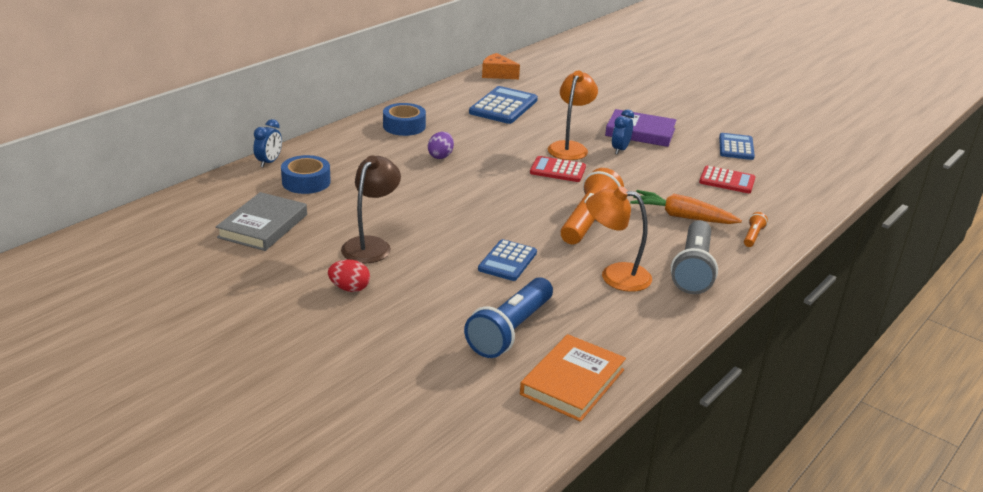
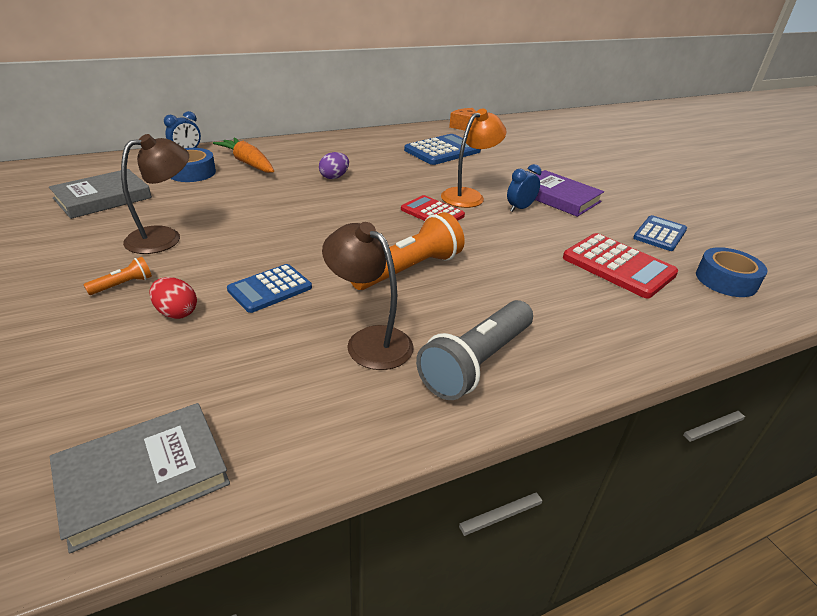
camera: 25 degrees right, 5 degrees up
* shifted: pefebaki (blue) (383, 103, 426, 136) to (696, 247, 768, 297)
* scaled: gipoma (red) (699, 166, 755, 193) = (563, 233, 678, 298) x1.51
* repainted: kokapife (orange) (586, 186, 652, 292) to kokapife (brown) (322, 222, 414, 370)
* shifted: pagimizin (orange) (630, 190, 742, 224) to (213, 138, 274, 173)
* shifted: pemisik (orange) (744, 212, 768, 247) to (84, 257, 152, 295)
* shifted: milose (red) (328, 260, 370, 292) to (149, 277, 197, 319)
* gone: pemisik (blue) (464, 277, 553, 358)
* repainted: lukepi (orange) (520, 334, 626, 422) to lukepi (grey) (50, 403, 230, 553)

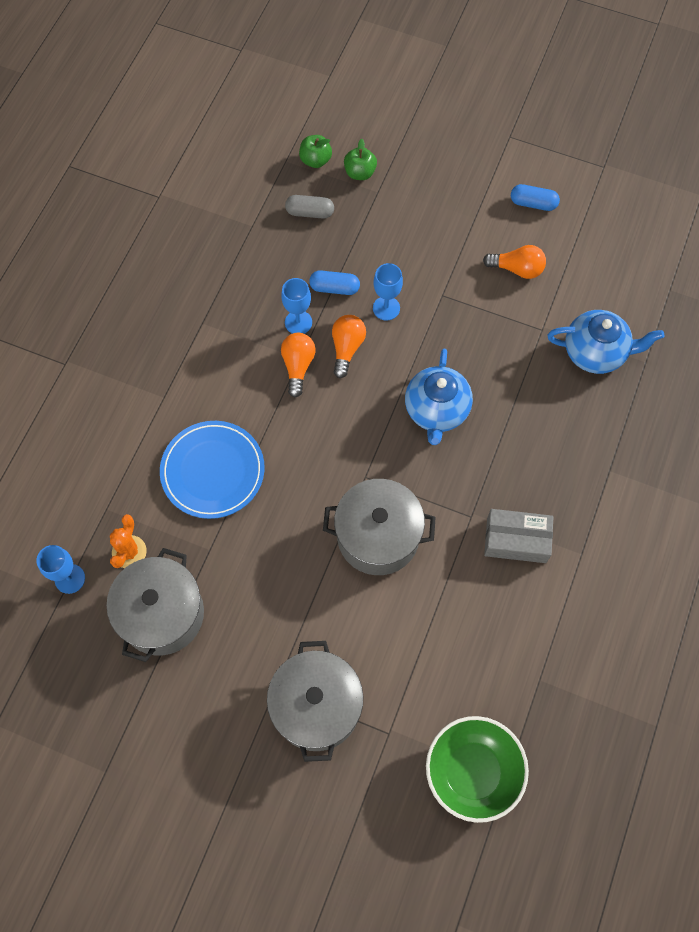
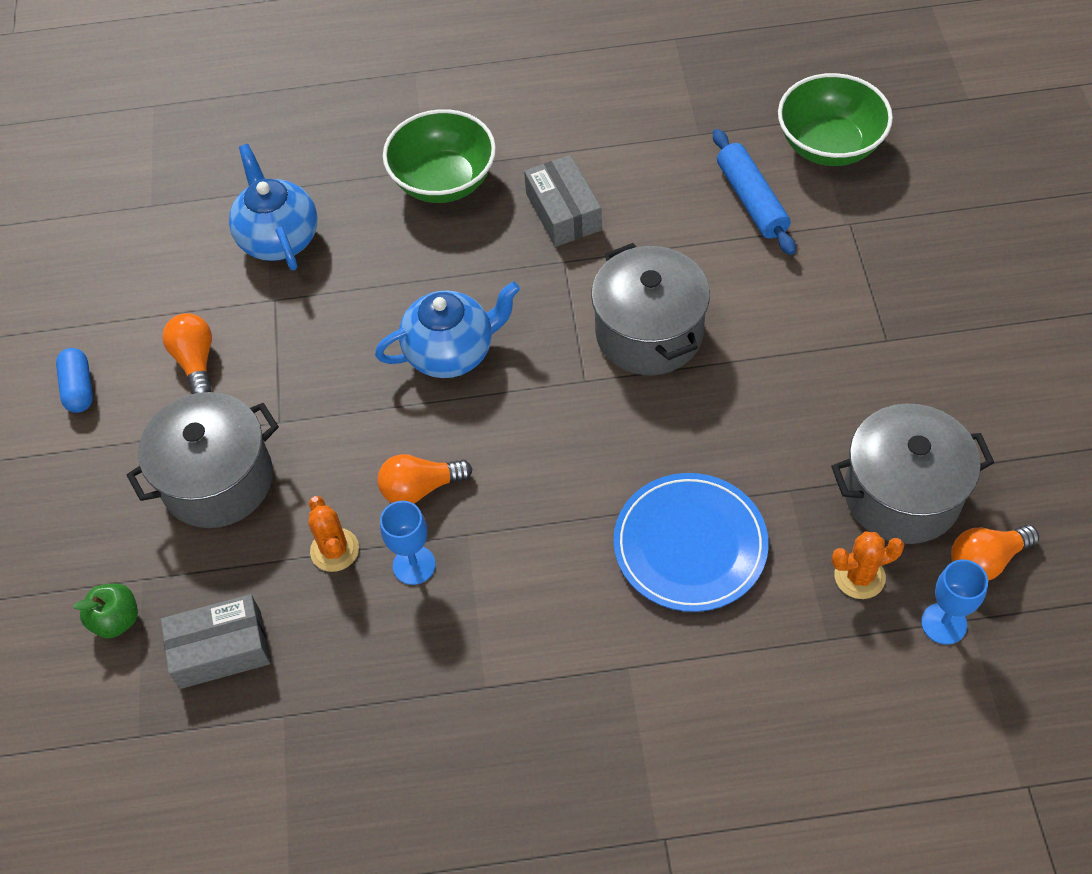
camera: 115 degrees left, 10 degrees down
* gone: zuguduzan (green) (299, 135, 332, 168)
* swapped: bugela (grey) (285, 195, 334, 219) to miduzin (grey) (161, 594, 270, 689)
* gone: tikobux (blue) (373, 263, 403, 321)
* swapped: bugela (blue) (309, 270, 360, 295) to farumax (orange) (308, 496, 359, 572)
* shifted: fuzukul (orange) (281, 333, 315, 397) to (951, 525, 1039, 581)
* shifted: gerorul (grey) (267, 641, 363, 762) to (126, 392, 279, 528)
* new: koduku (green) (383, 109, 496, 203)
* new: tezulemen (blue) (713, 129, 796, 255)

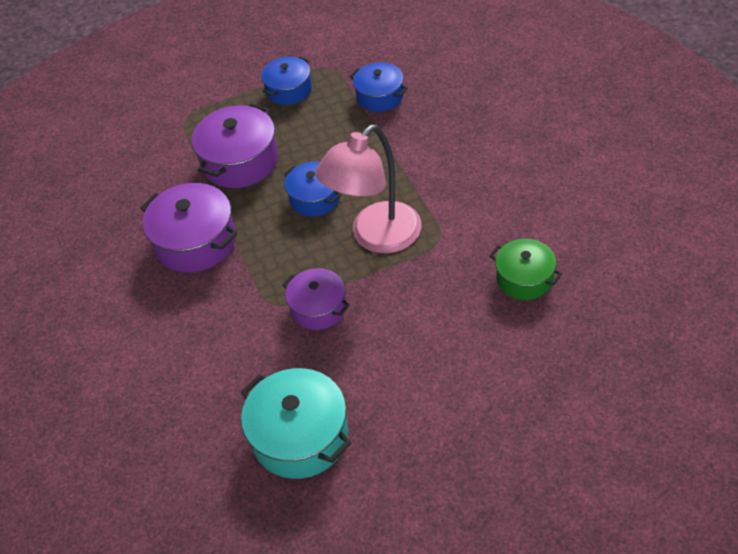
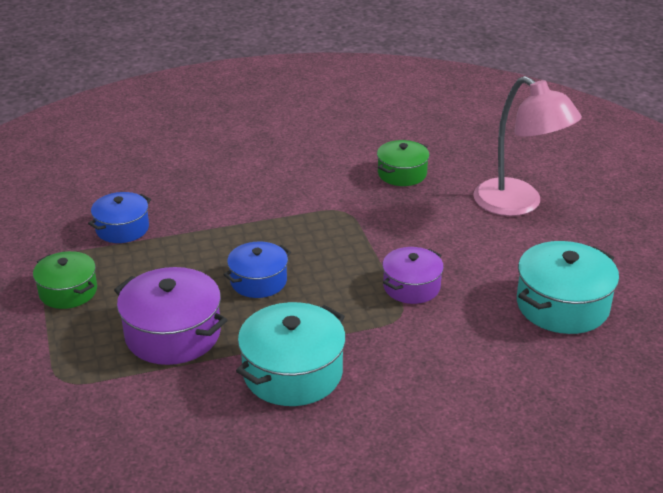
camera: 90 degrees left, 15 degrees down
* repainted: gerorul (blue) (261, 57, 312, 105) to gerorul (green) (33, 251, 97, 309)
* shifted: kokapife (pink) (315, 125, 422, 253) to (473, 76, 582, 216)
* repainted: gerorul (purple) (141, 183, 238, 273) to gerorul (turquoise) (236, 302, 346, 406)

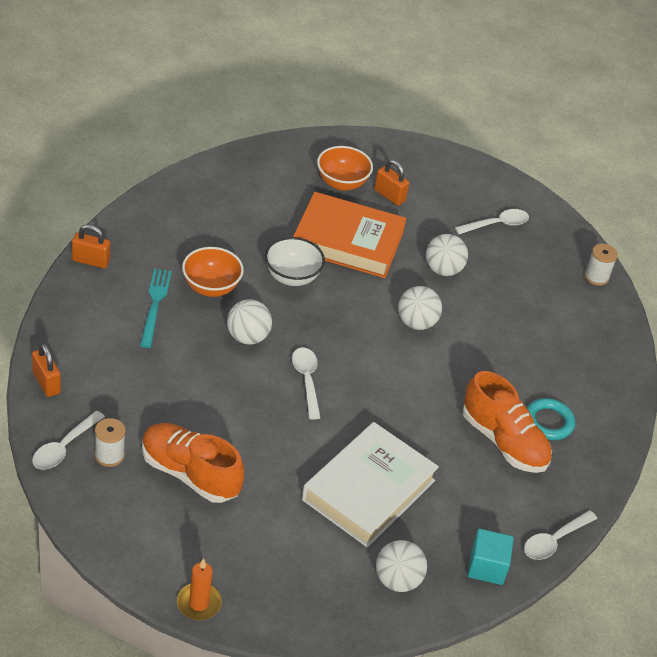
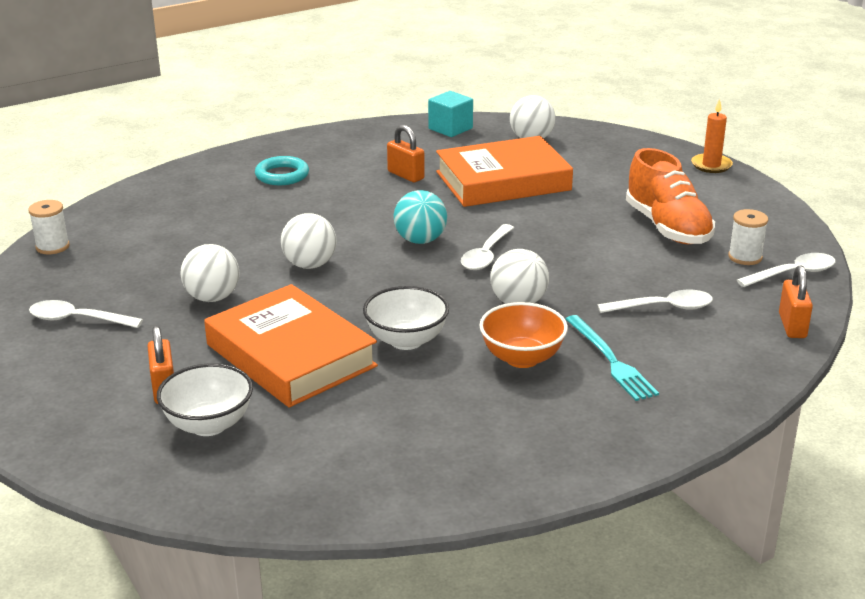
camera: 140 degrees left, 15 degrees down
* repainted: koduku (orange) (317, 146, 373, 191) to koduku (white) (157, 363, 253, 436)
* shifted: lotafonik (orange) (72, 224, 110, 268) to (387, 125, 425, 182)
* rotated: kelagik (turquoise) (140, 269, 172, 348) = (566, 315, 659, 401) 60 degrees counterclockwise
* gone: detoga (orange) (463, 371, 552, 473)
* repainted: lukepi (white) (302, 422, 439, 548) to lukepi (orange) (436, 136, 573, 207)
* shifted: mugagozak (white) (524, 510, 597, 560) to (598, 290, 713, 313)
* new: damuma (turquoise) (394, 190, 447, 244)

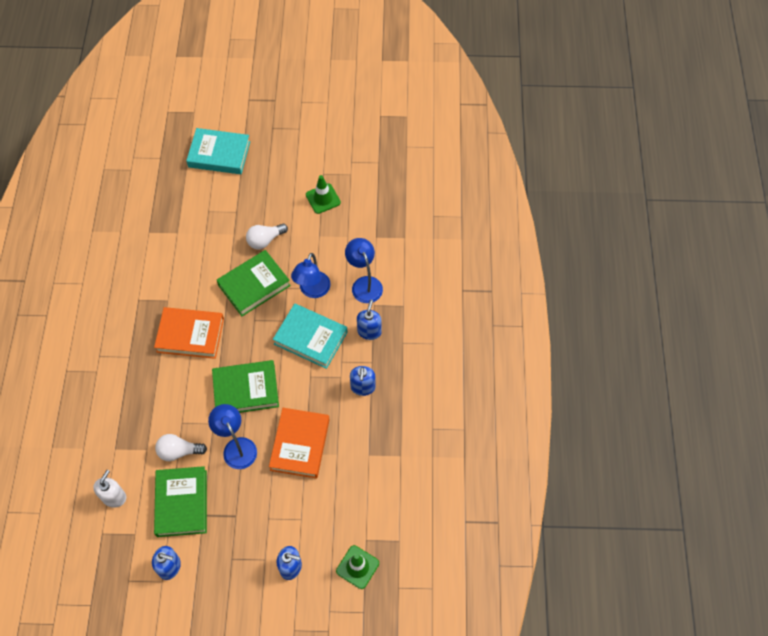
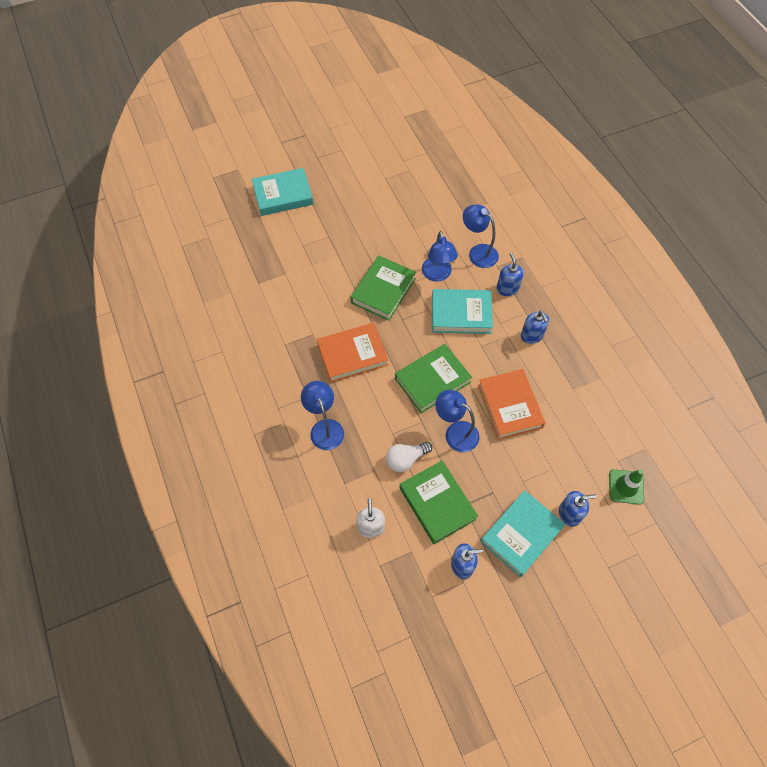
camera: 25 degrees left, 0 degrees up
* gone: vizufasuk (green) (306, 175, 341, 214)
* gone: fuzukul (white) (246, 224, 288, 250)
* new: kokapife (blue) (301, 381, 344, 450)
* new: lukepi (turquoise) (480, 490, 565, 577)

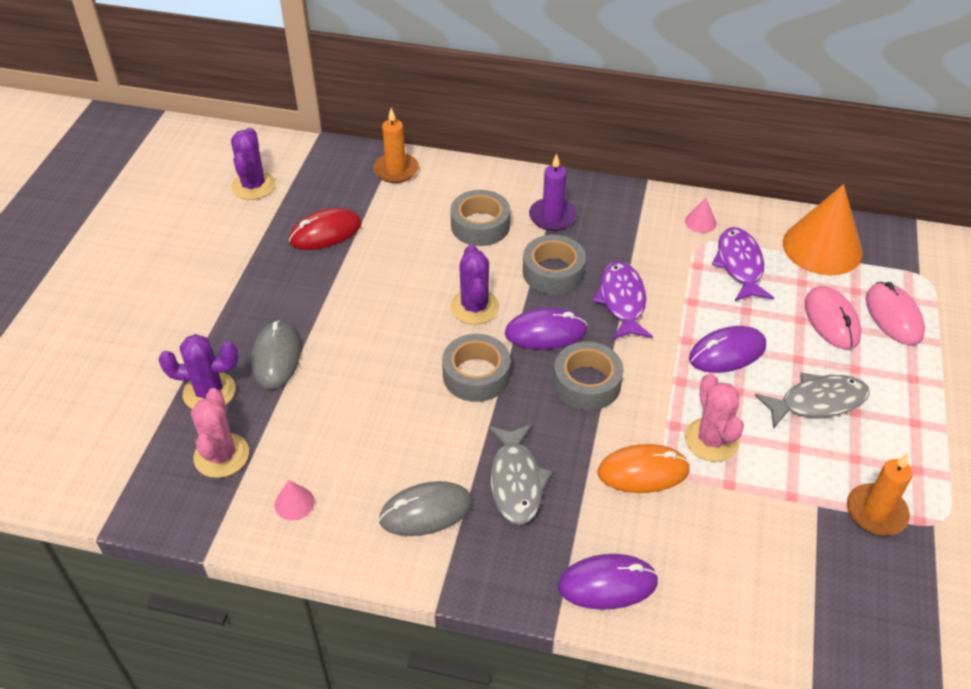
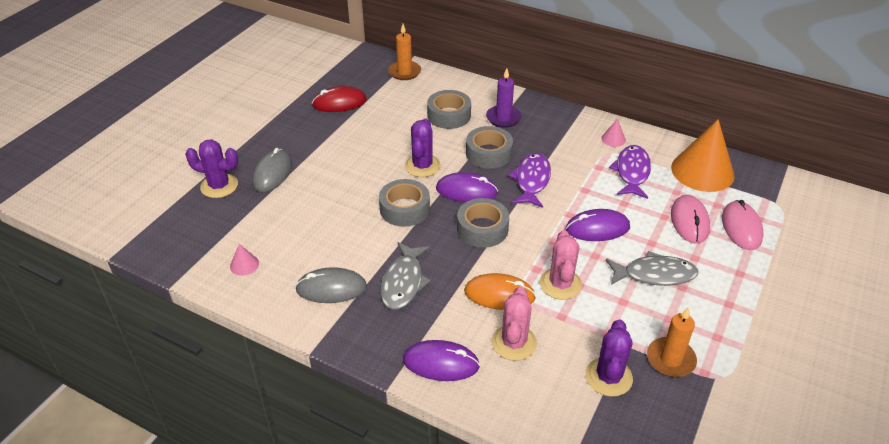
camera: 15 degrees right, 5 degrees down
* shifted: farumax (purple) (231, 128, 275, 200) to (585, 319, 633, 397)
* shifted: farumax (pink) (191, 388, 249, 478) to (492, 286, 537, 361)

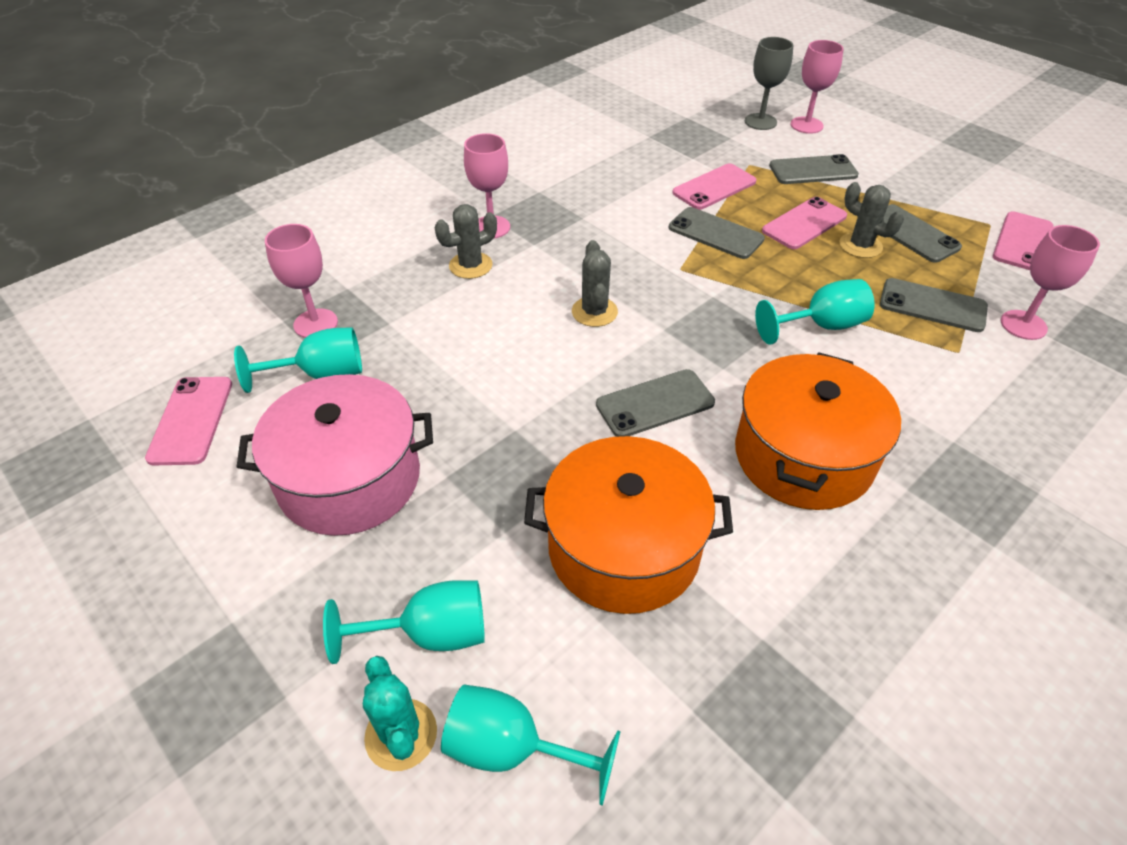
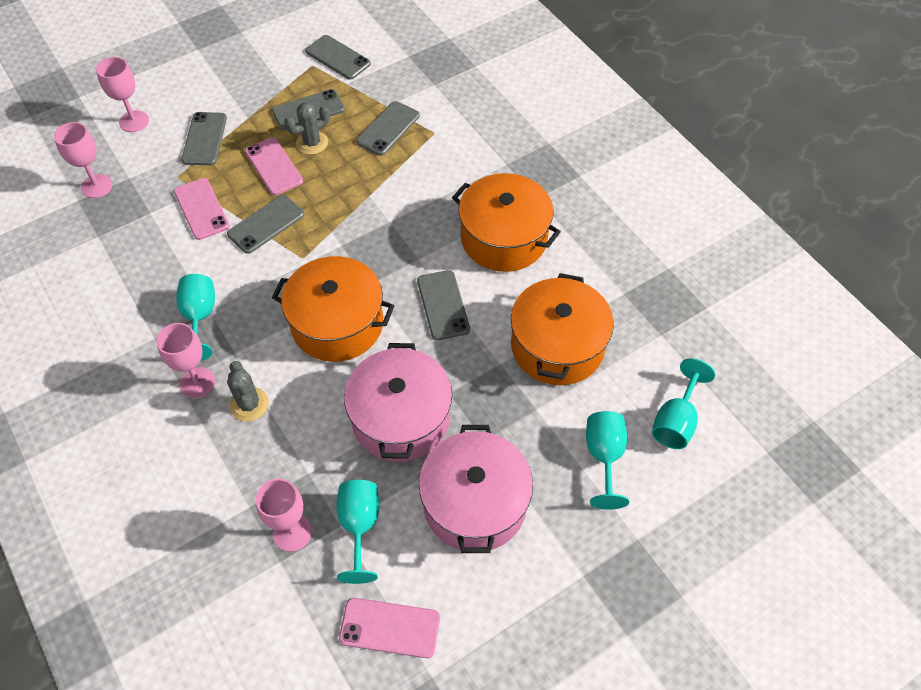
camera: 80 degrees left, 10 degrees up
* gone: tikobux (grey) (745, 37, 793, 130)
* repainted: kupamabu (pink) (993, 211, 1053, 270) to kupamabu (grey) (305, 35, 371, 80)
* shifted: tikobux (pink) (1001, 225, 1100, 340) to (54, 122, 113, 198)
* swapped: farumax (grey) (572, 240, 618, 327) to gerorul (orange) (272, 256, 394, 362)
* shifted: tikobux (turquoise) (755, 279, 875, 345) to (176, 274, 215, 361)
* gone: farumax (turquoise) (363, 656, 437, 771)
* new: gerorul (pink) (344, 343, 452, 462)

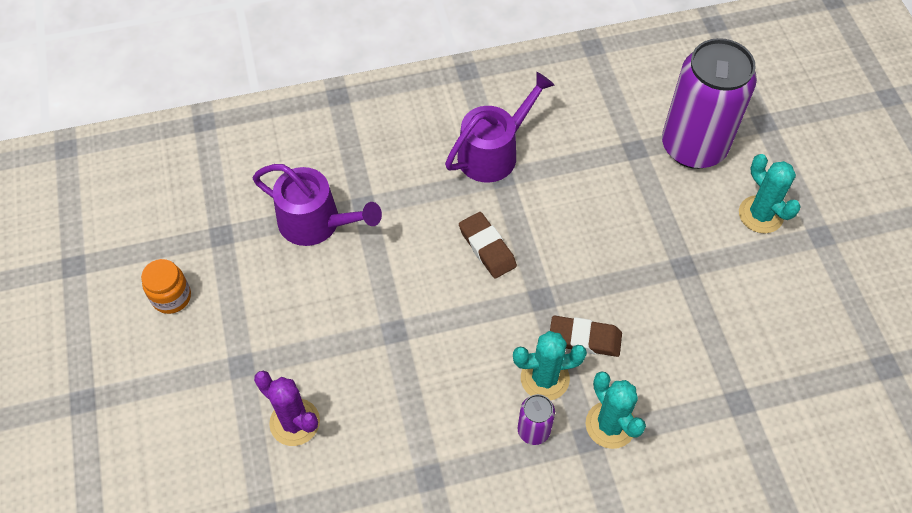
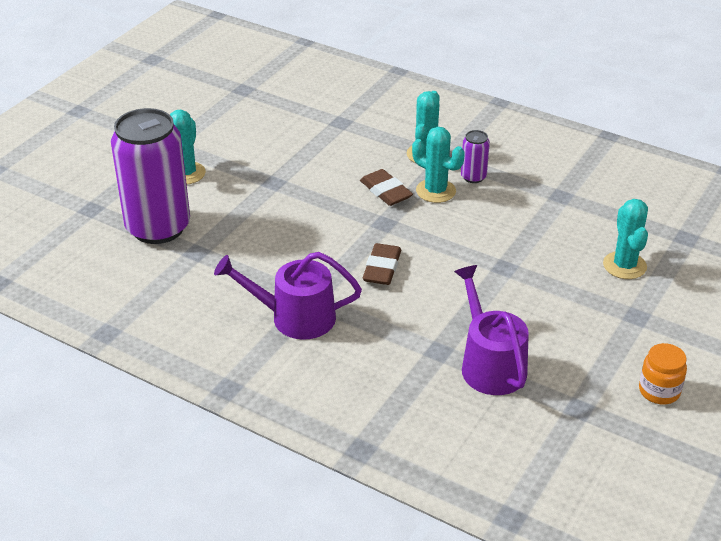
camera: 135 degrees left, 20 degrees down
* repainted: farumax (purple) (254, 371, 320, 446) to farumax (turquoise) (603, 199, 648, 279)

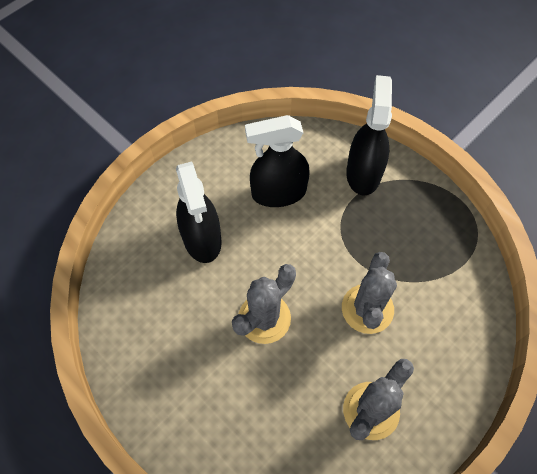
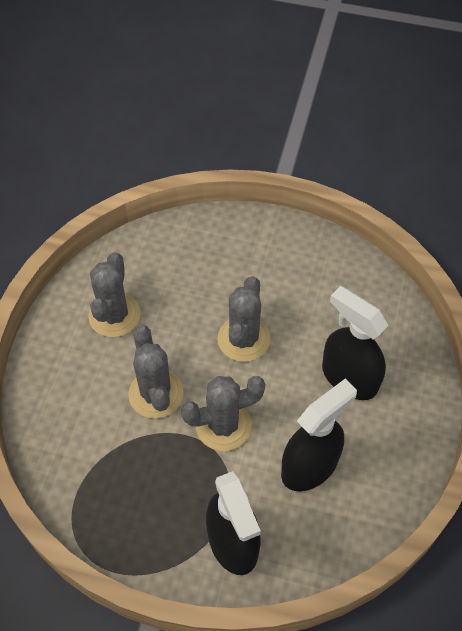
camera: 150 degrees right, 5 degrees down
* new: farumax (grey) (181, 376, 265, 451)

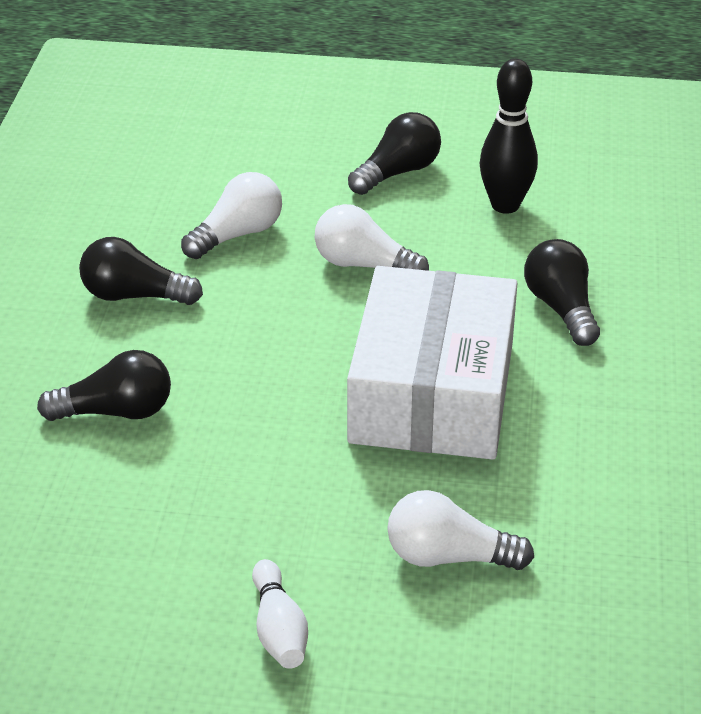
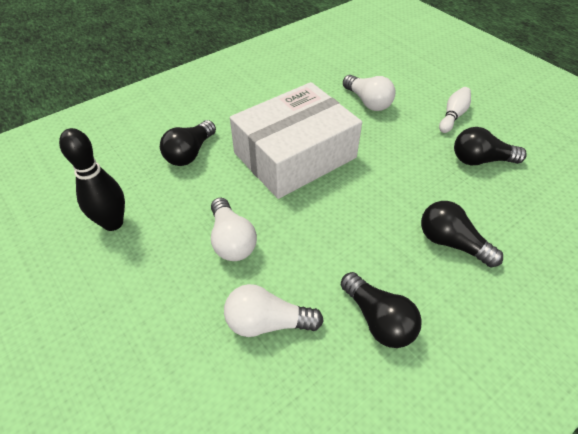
camera: 135 degrees left, 10 degrees up
* shifted: fuzukul (black) (348, 112, 441, 195) to (454, 127, 527, 165)

